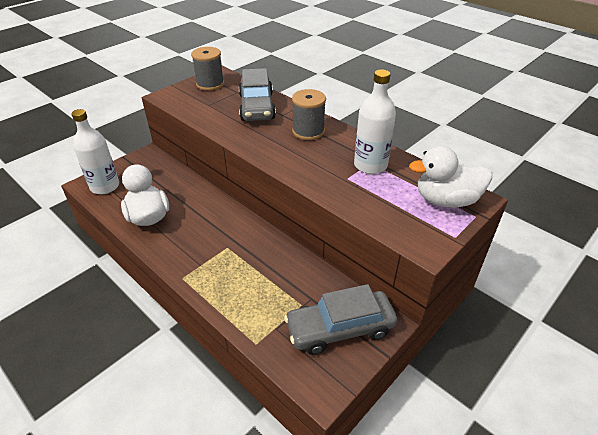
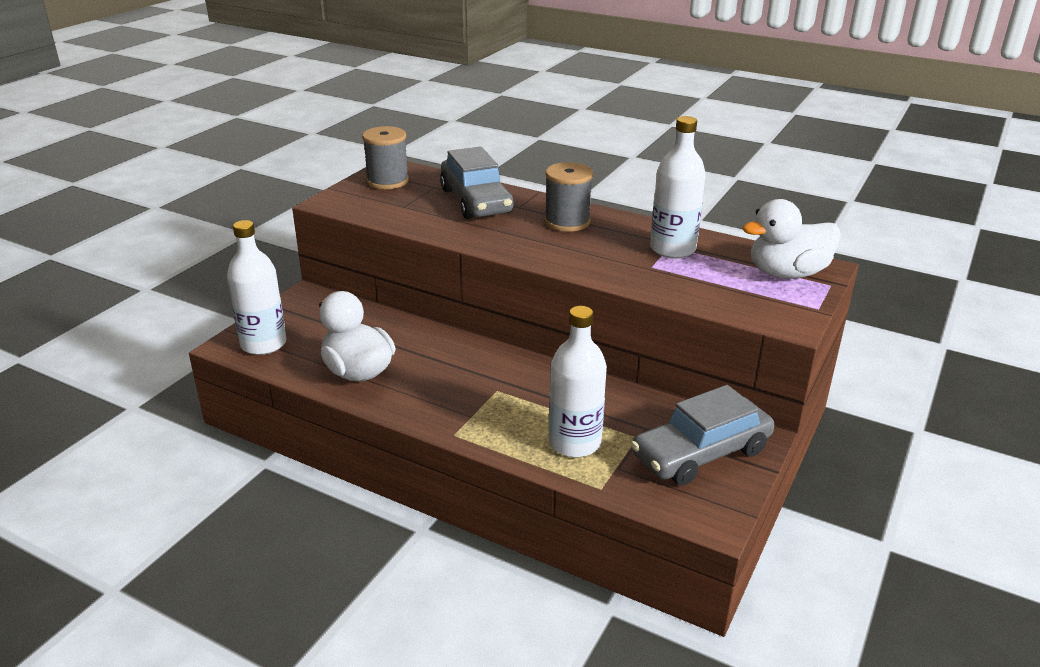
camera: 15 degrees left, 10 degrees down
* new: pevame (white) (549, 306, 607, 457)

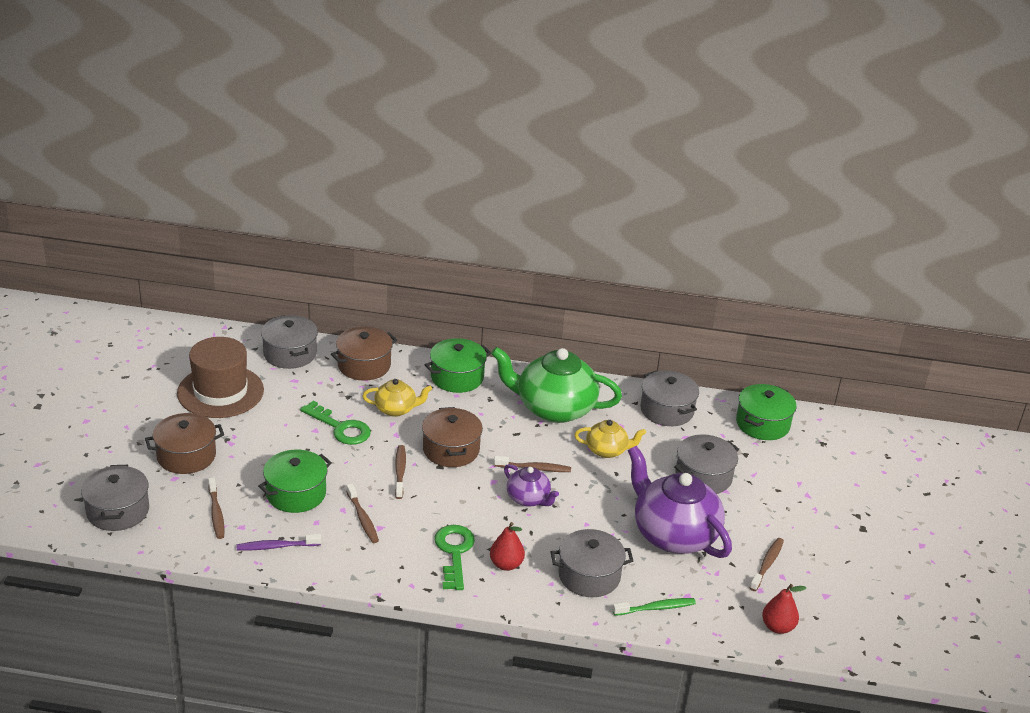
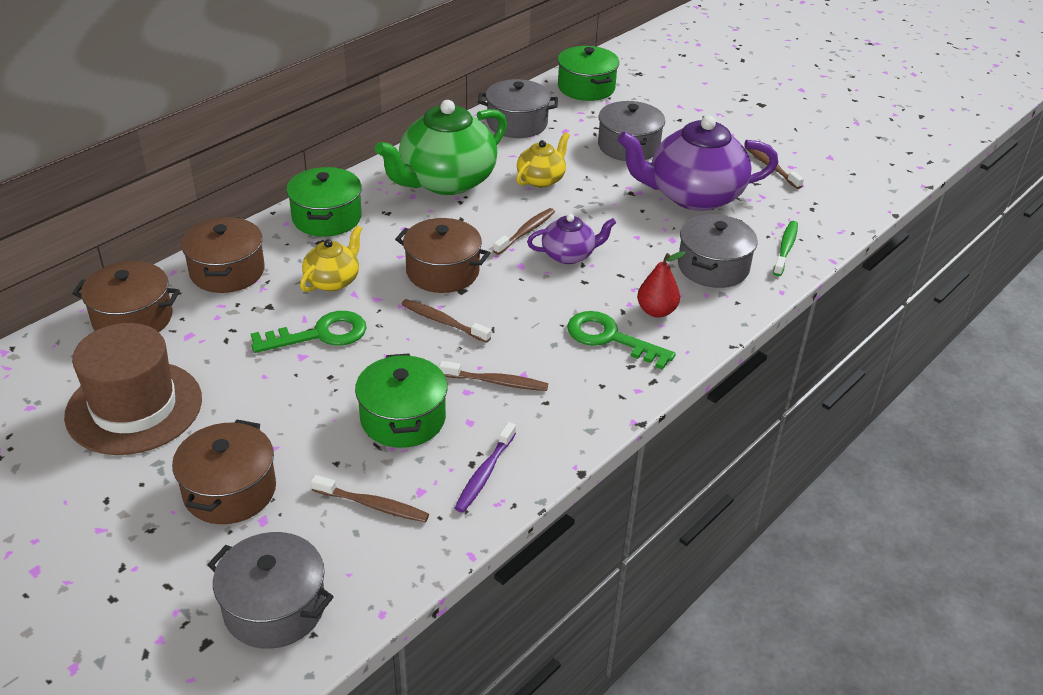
camera: 55 degrees left, 5 degrees up
* repainted: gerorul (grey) (261, 315, 318, 369) to gerorul (brown) (72, 261, 180, 332)
* gone: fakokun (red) (762, 584, 806, 634)

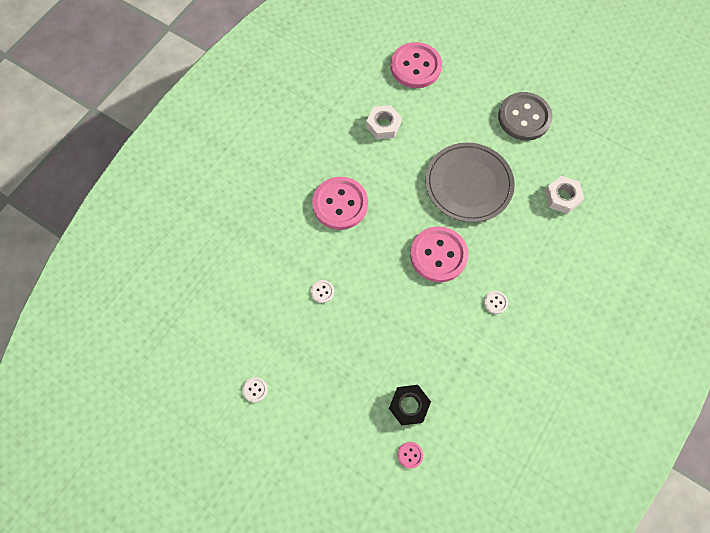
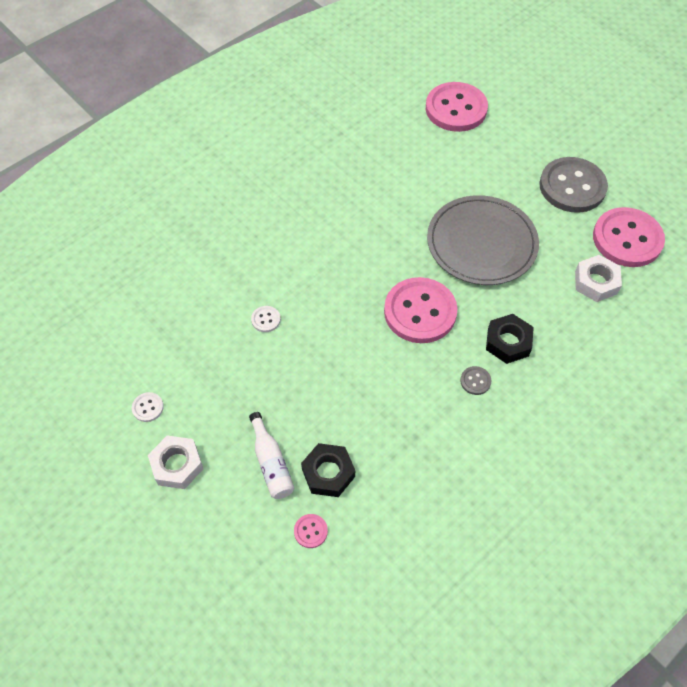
camera: 15 degrees right, 10 degrees down
* shifted: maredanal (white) (366, 105, 402, 139) to (148, 435, 203, 489)
* shifted: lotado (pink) (312, 177, 368, 230) to (593, 207, 665, 267)
* repainted: lotado (white) (484, 291, 508, 314) to lotado (grey) (460, 366, 492, 395)
* new: maredanal (black) (486, 314, 534, 364)
* new: pevame (white) (249, 412, 294, 499)

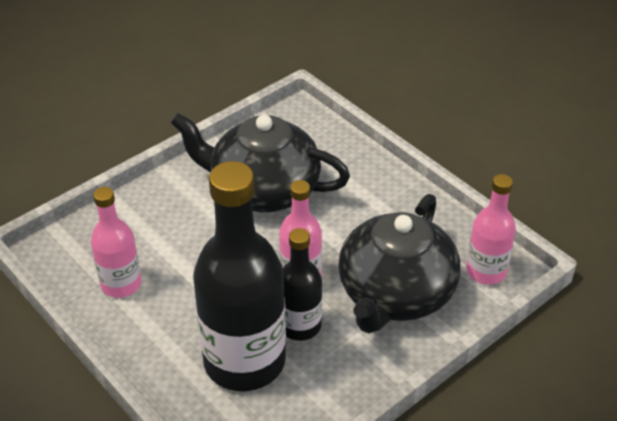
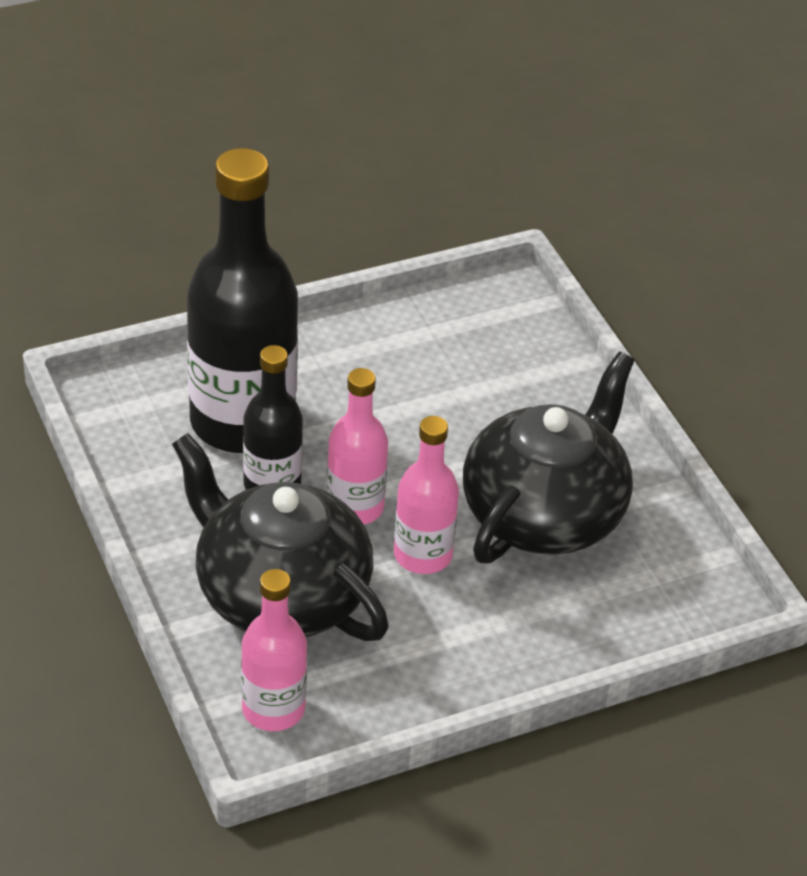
camera: 105 degrees right, 0 degrees up
* shifted: pevame (pink) (91, 187, 141, 298) to (394, 416, 459, 574)

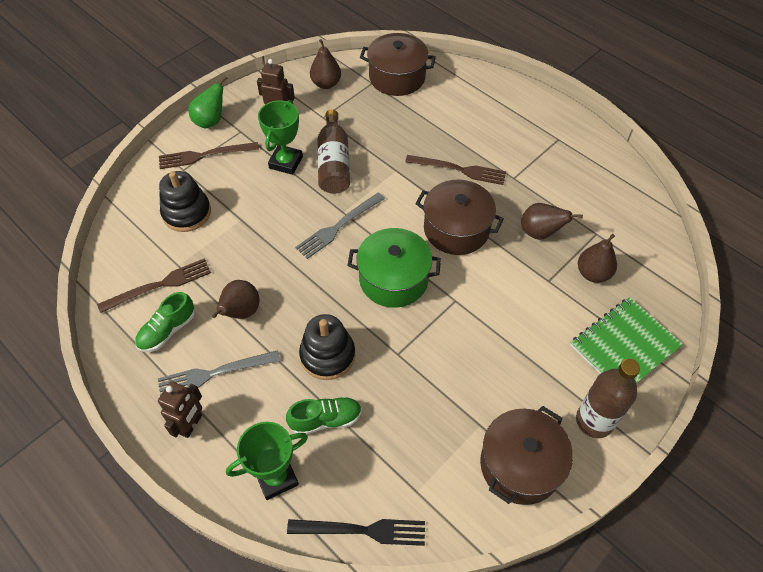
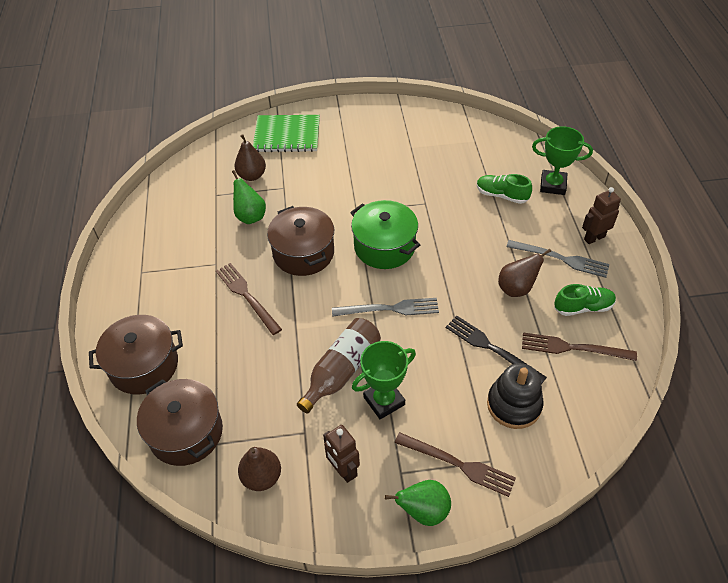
camera: 140 degrees left, 5 degrees down
* repainted: fakokun (brown) (521, 203, 583, 240) to fakokun (green) (232, 170, 266, 224)
* gone: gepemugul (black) (299, 314, 355, 380)
* gone: pevame (brown) (576, 359, 640, 438)
* shifted: gerorul (brown) (480, 406, 573, 505) to (89, 315, 183, 394)
* shifted: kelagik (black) (287, 519, 425, 546) to (446, 316, 547, 384)

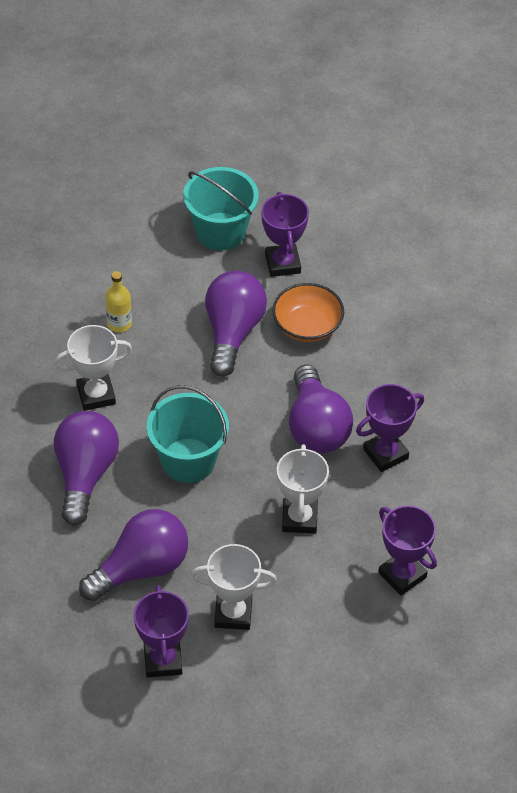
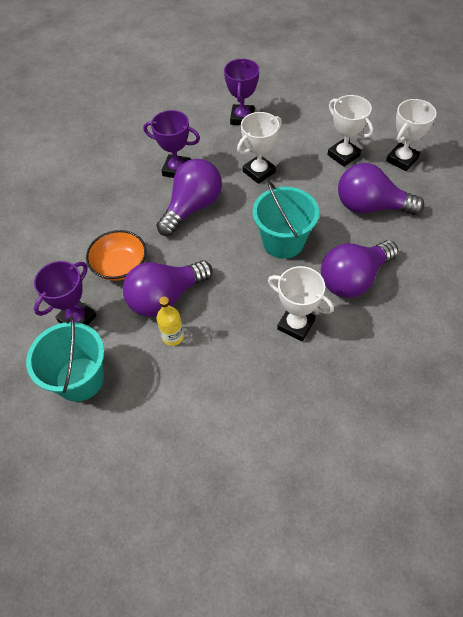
camera: 130 degrees left, 5 degrees up
* shifted: pevame (yellow) (105, 271, 132, 332) to (157, 296, 184, 346)
* repainted: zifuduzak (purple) (134, 585, 189, 678) to zifuduzak (white) (386, 99, 437, 171)

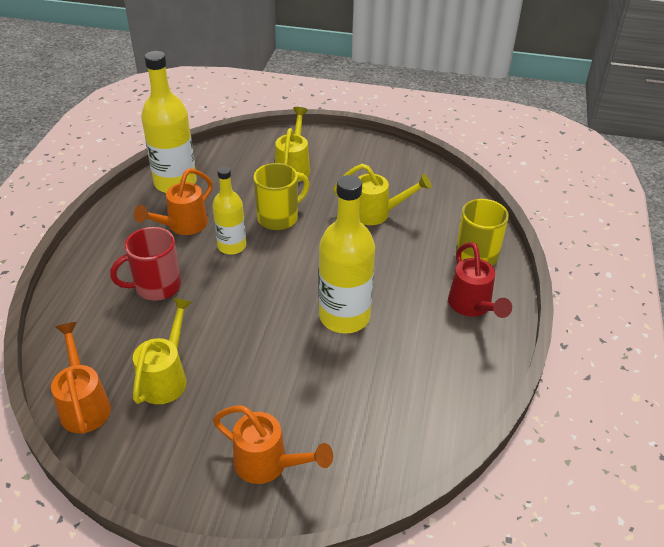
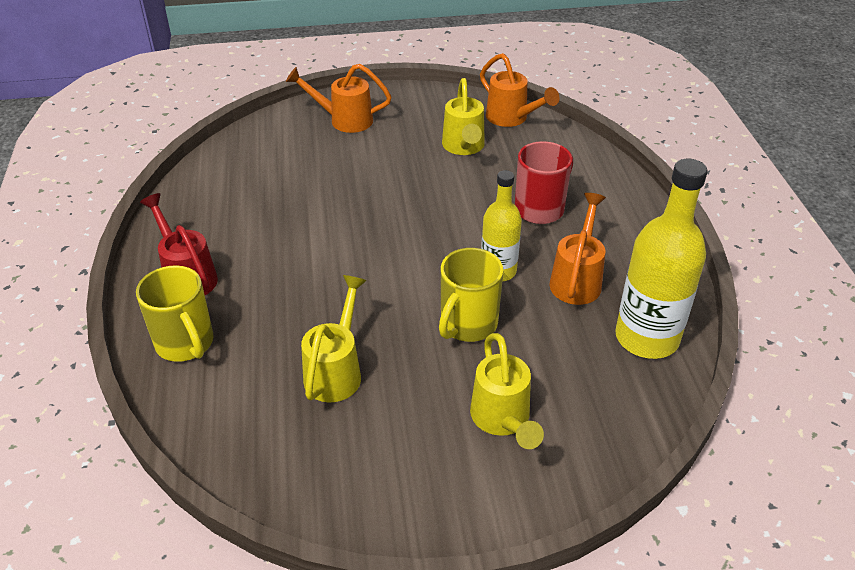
camera: 160 degrees right, 0 degrees up
* rotated: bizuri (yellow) (333, 164, 432, 225) = (301, 275, 367, 402) 120 degrees clockwise
* gone: pevame (yellow) (319, 175, 375, 334)

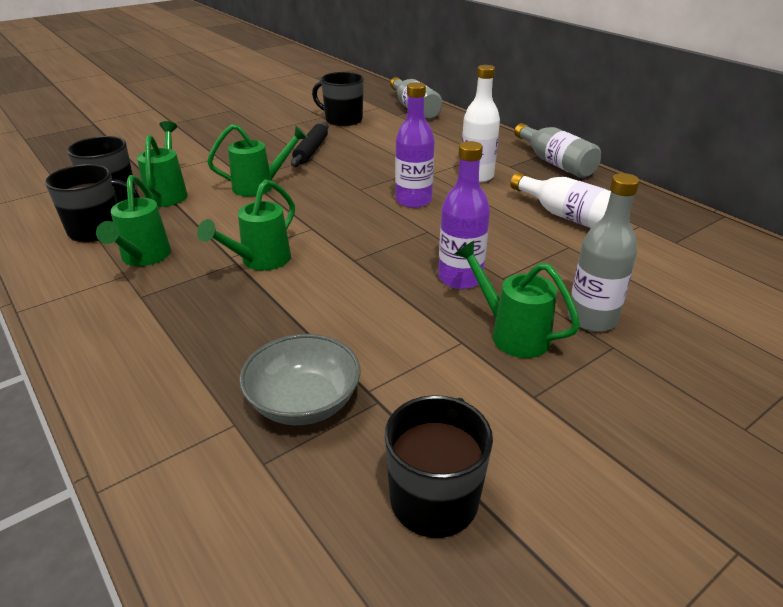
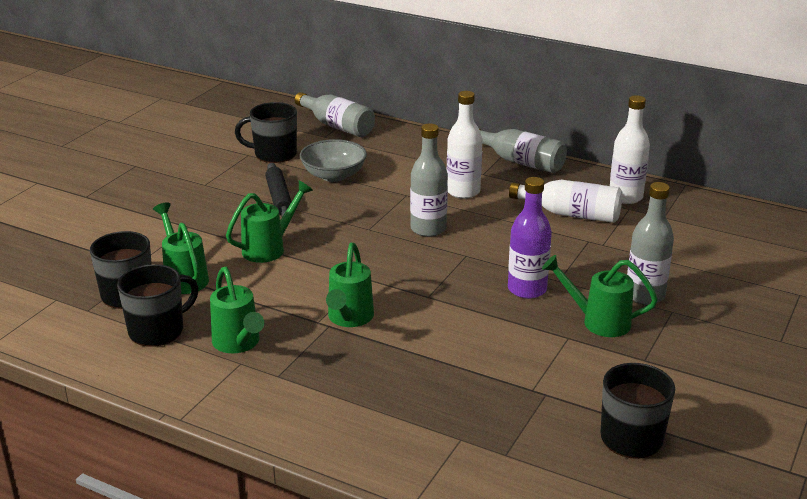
camera: 25 degrees left, 5 degrees down
* repainted: pevame (purple) (395, 82, 435, 208) to pevame (grey) (410, 124, 448, 237)
* shifted: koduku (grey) (239, 334, 361, 425) to (300, 139, 367, 182)
* new: pevame (white) (610, 95, 650, 204)

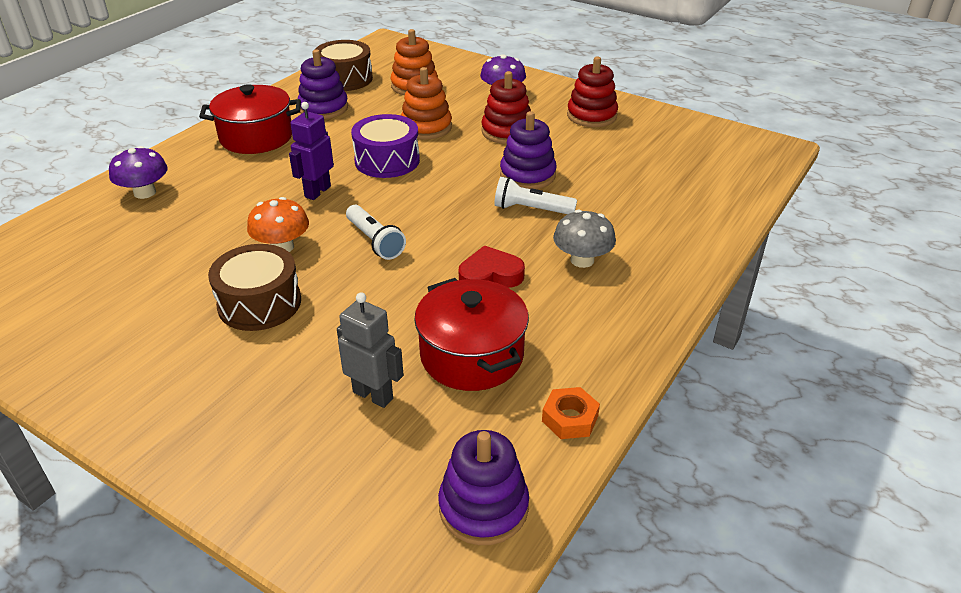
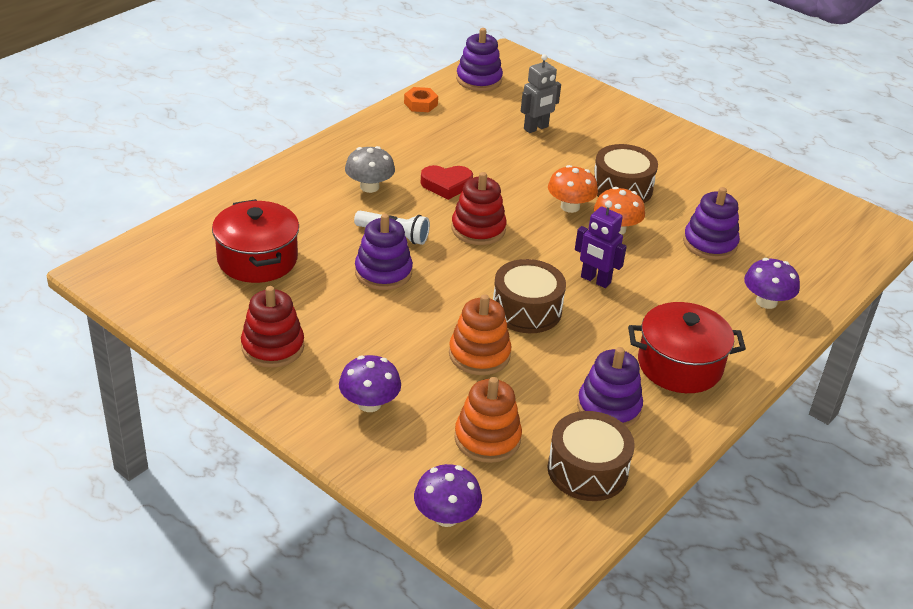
camera: 175 degrees left, 0 degrees up
* shifted: gepemugul (red) (481, 71, 531, 144) to (451, 172, 507, 245)
* rotated: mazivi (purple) (289, 102, 334, 200) = (575, 201, 627, 288) 90 degrees clockwise
* repainted: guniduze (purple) (351, 114, 420, 178) to guniduze (brown) (493, 259, 566, 333)
* gone: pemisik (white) (346, 205, 406, 260)
* shifted: gerorul (red) (414, 278, 529, 391) to (212, 199, 299, 283)
* rotated: mazivi (grey) (337, 292, 404, 408) = (521, 54, 561, 133) 75 degrees counterclockwise
* new: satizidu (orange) (548, 165, 598, 213)
* new: gepemugul (purple) (683, 187, 740, 260)
* new: satizidu (purple) (414, 464, 482, 527)

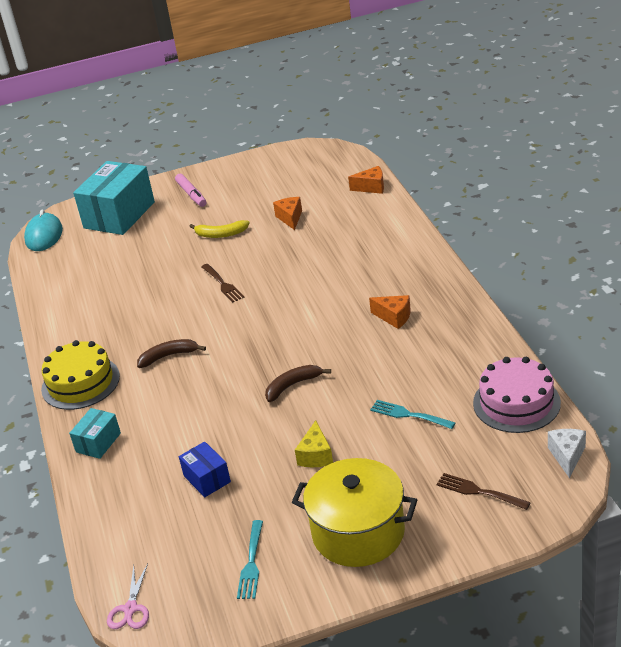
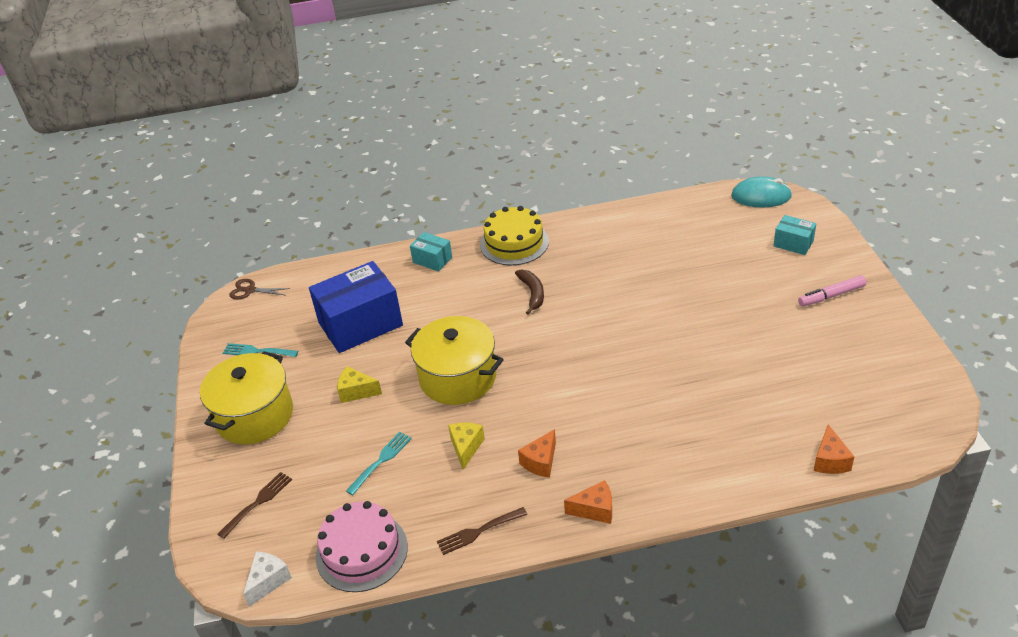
camera: 95 degrees right, 5 degrees up
* scaled: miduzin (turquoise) (73, 161, 155, 235) = (774, 215, 816, 255) x0.49
* shifted: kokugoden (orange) (273, 197, 302, 230) to (564, 480, 612, 524)
* gone: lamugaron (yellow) (189, 220, 249, 238)
* shifted: kelagik (brown) (201, 264, 245, 303) to (437, 507, 527, 555)
* swapped: lamugaron (brown) (265, 365, 331, 402) to gerorul (yellow) (405, 316, 504, 405)
* rotated: kokugoden (white) (548, 429, 586, 478) = (243, 552, 292, 607) 75 degrees counterclockwise
* scaled: miduzin (blue) (179, 442, 231, 497) = (309, 261, 403, 353) x2.06
* repainted: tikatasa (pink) (107, 564, 149, 629) to tikatasa (brown) (230, 279, 290, 299)
* new: kokugoden (yellow) (448, 423, 485, 470)

